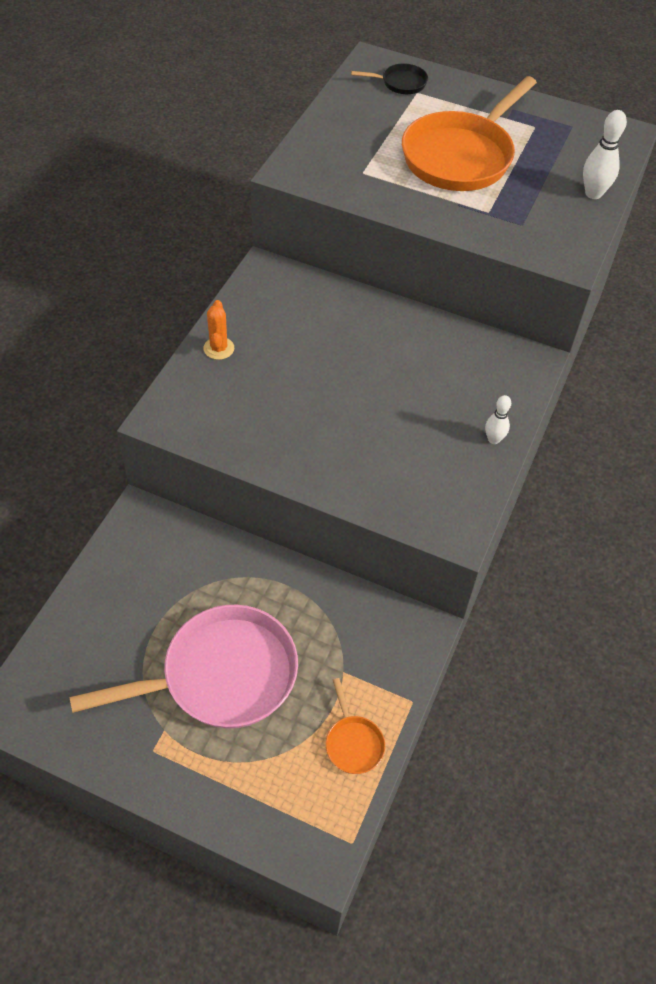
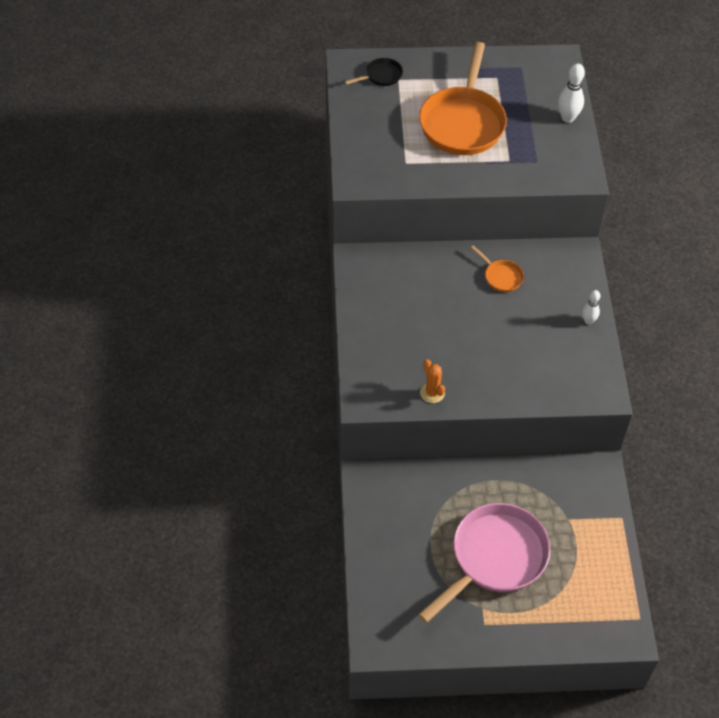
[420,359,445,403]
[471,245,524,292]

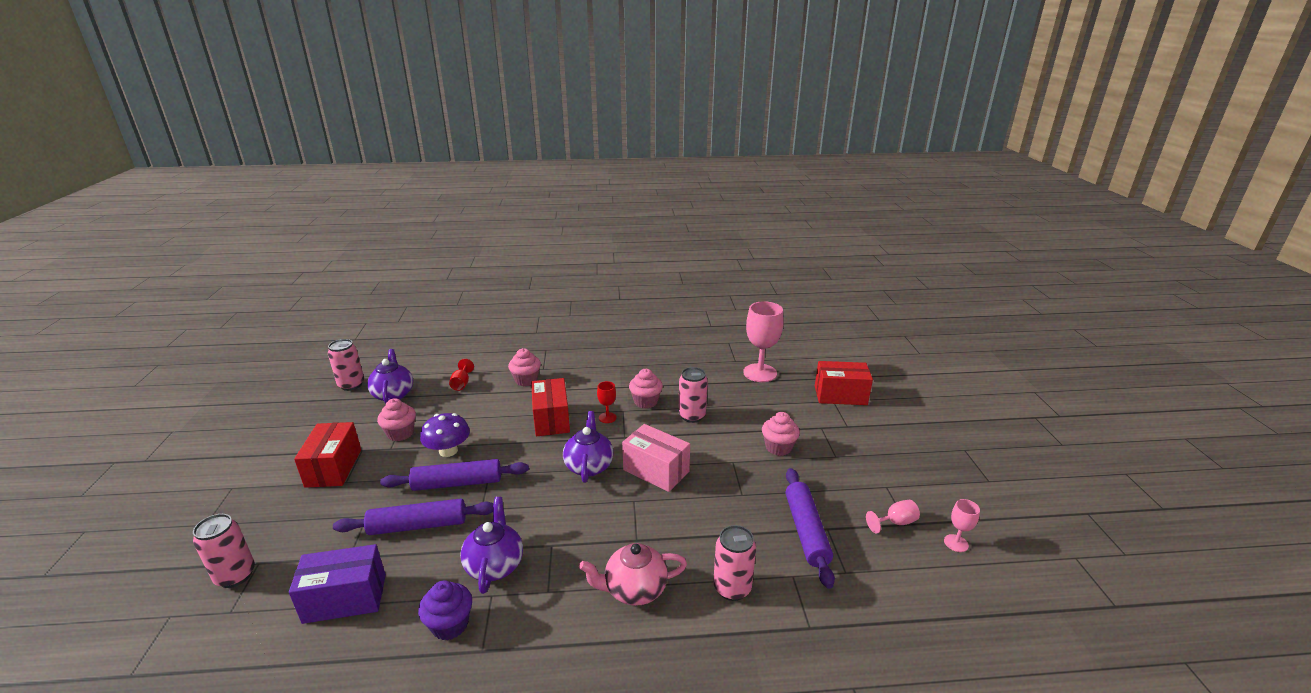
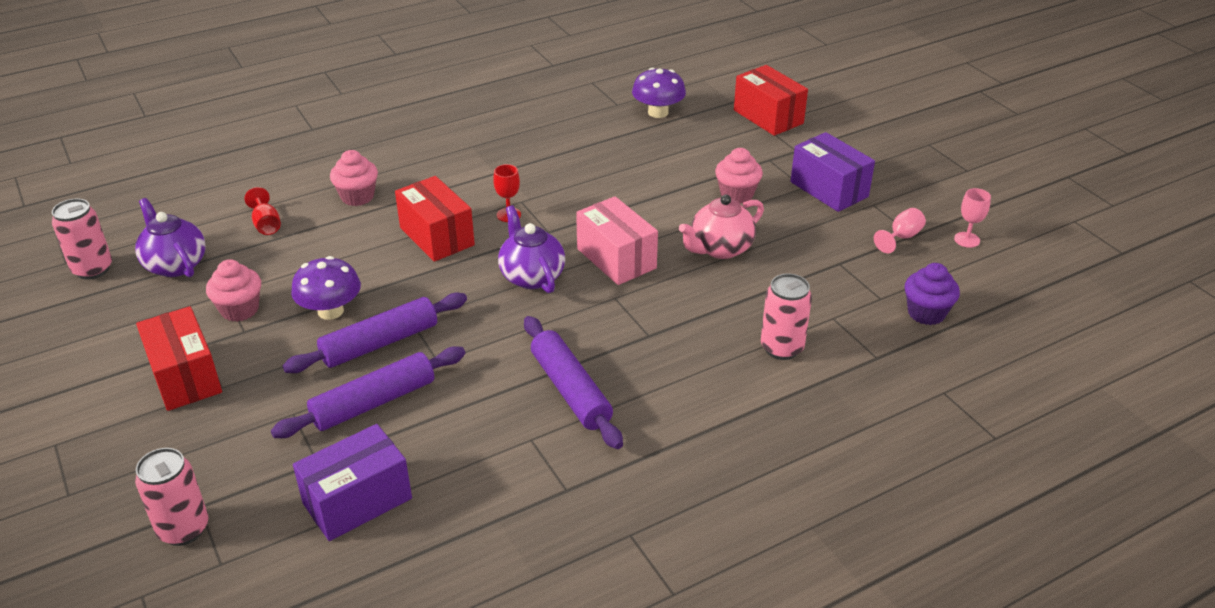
[460,497,523,594] (first image)
[629,369,663,409] (first image)
[678,367,708,423] (first image)
[790,132,875,212]
[905,263,960,325]
[679,195,764,259]
[524,316,623,449]
[632,68,686,118]
[576,196,658,285]
[734,65,808,136]

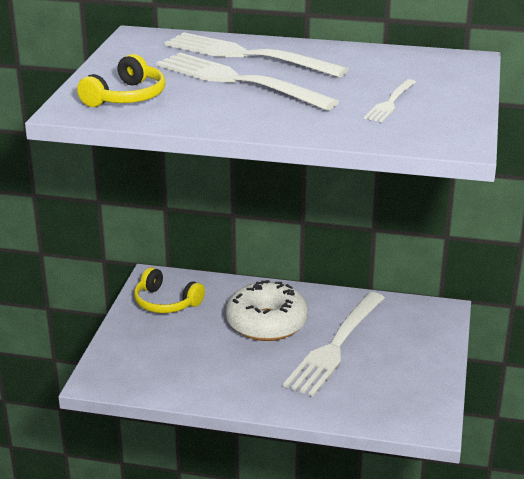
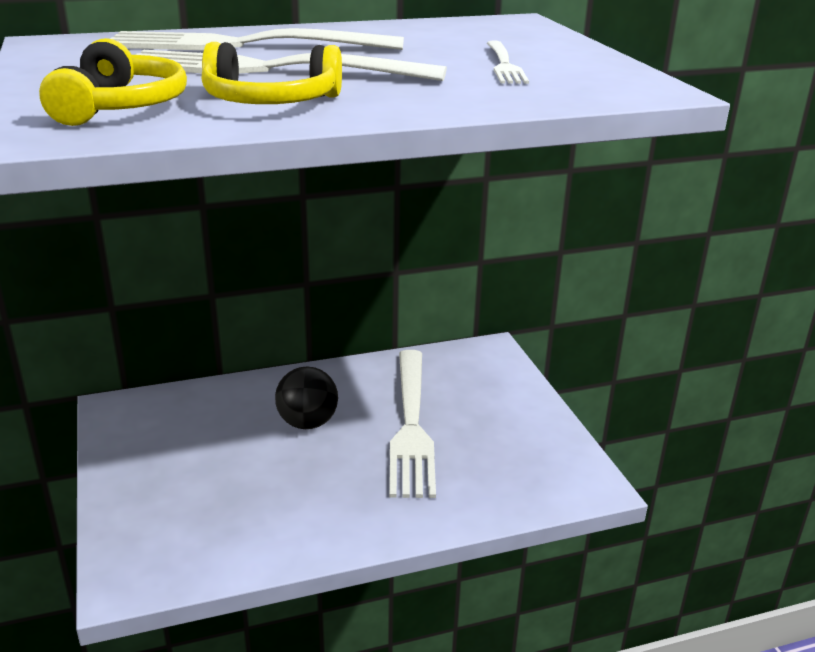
[202,42,342,104]
[275,367,338,429]

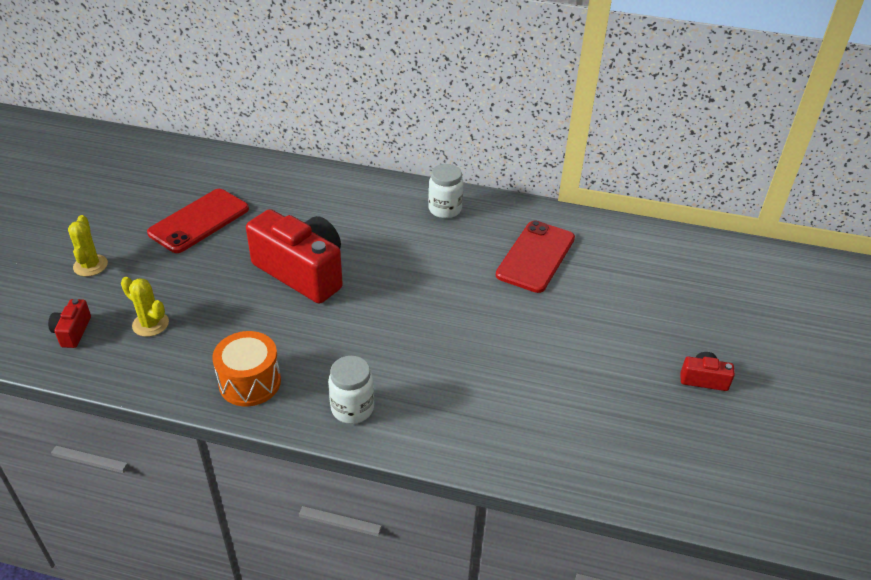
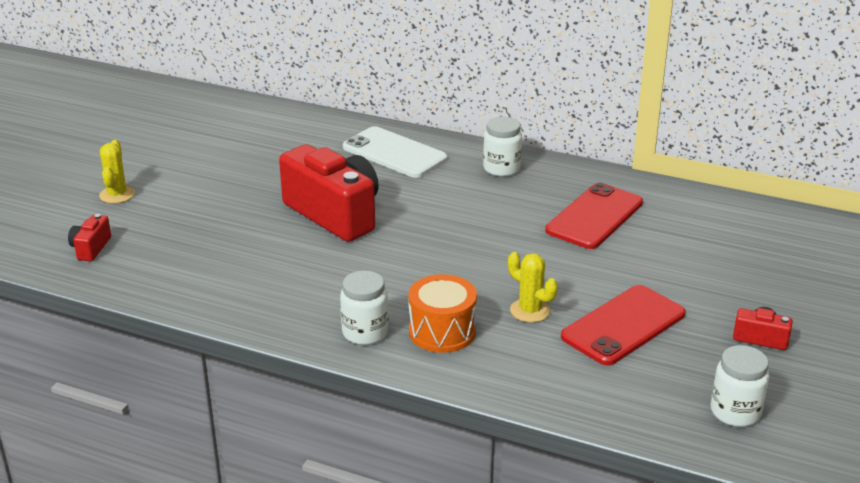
[343,126,447,178]
[711,345,769,427]
[508,252,557,323]
[561,285,686,366]
[408,274,477,353]

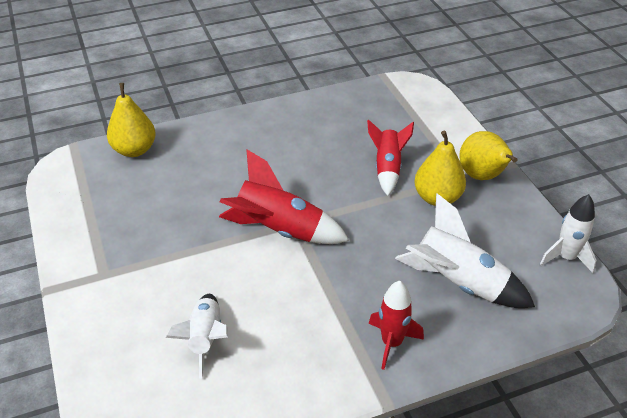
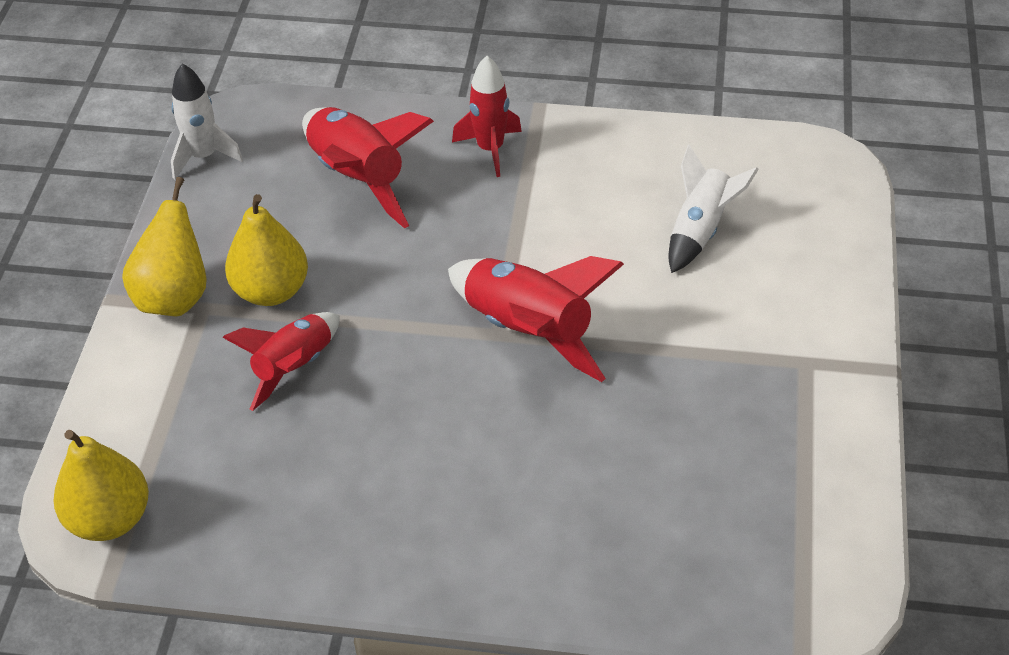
[54,430,149,541]
[302,107,434,229]

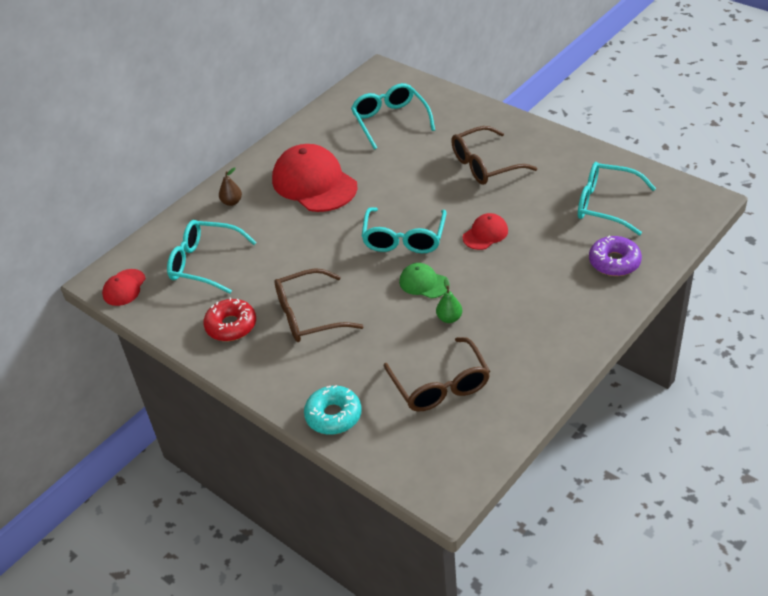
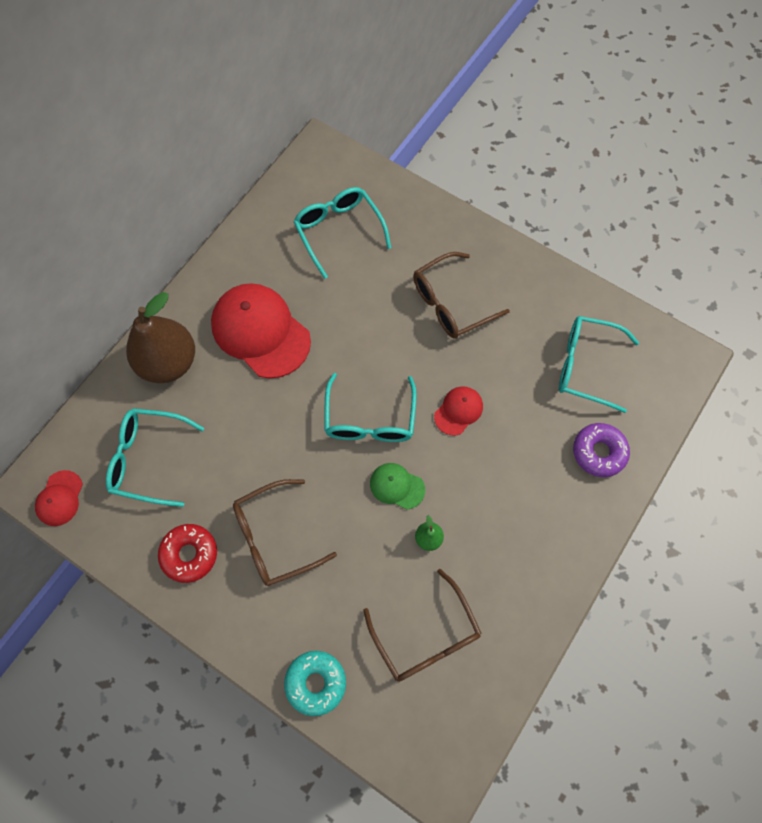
[126,292,195,383]

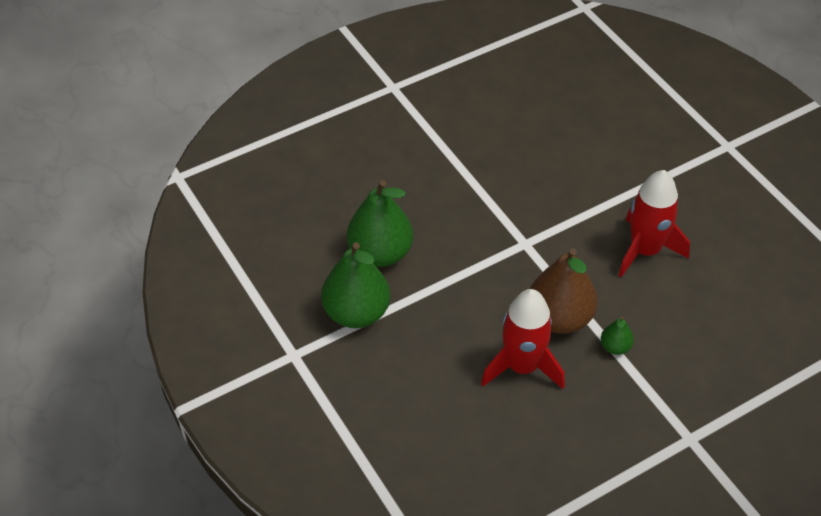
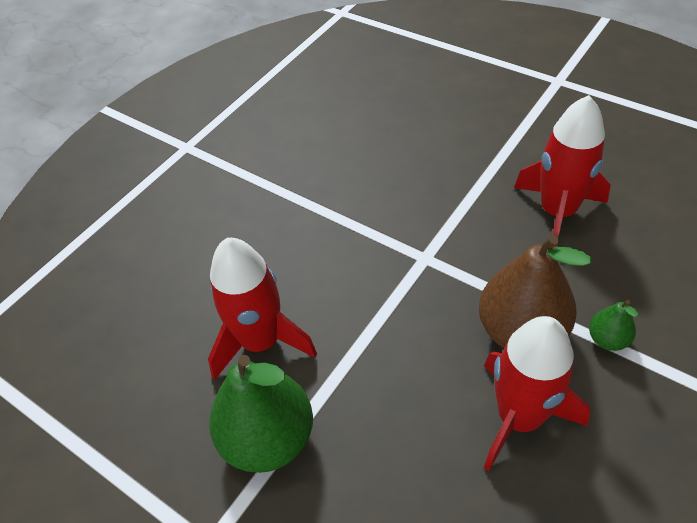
[208,238,317,380]

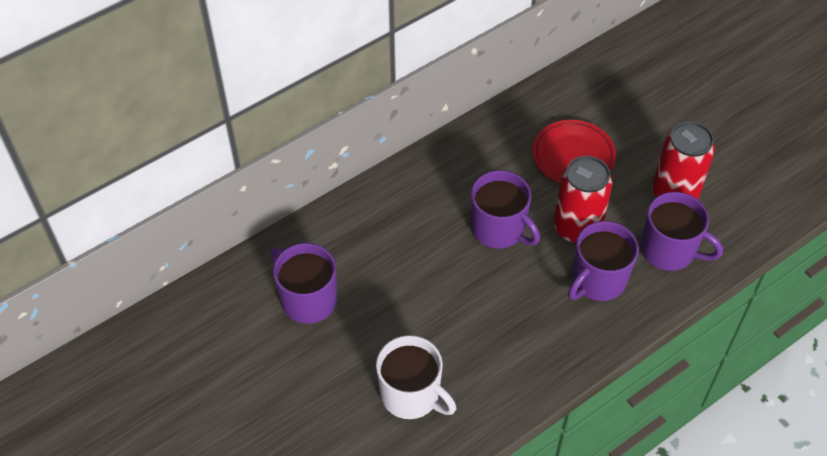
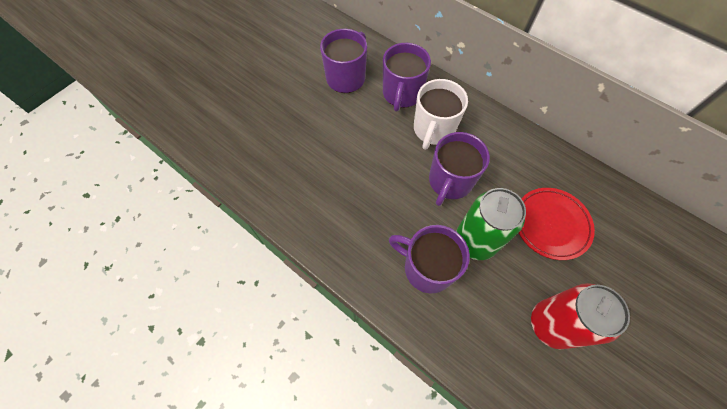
[414,79,468,150]
[383,43,431,112]
[456,188,526,260]

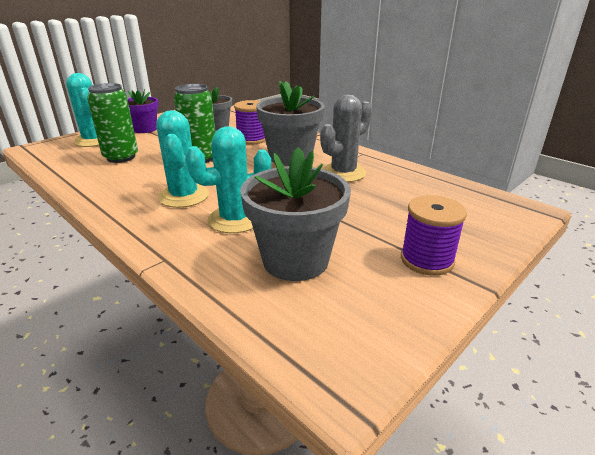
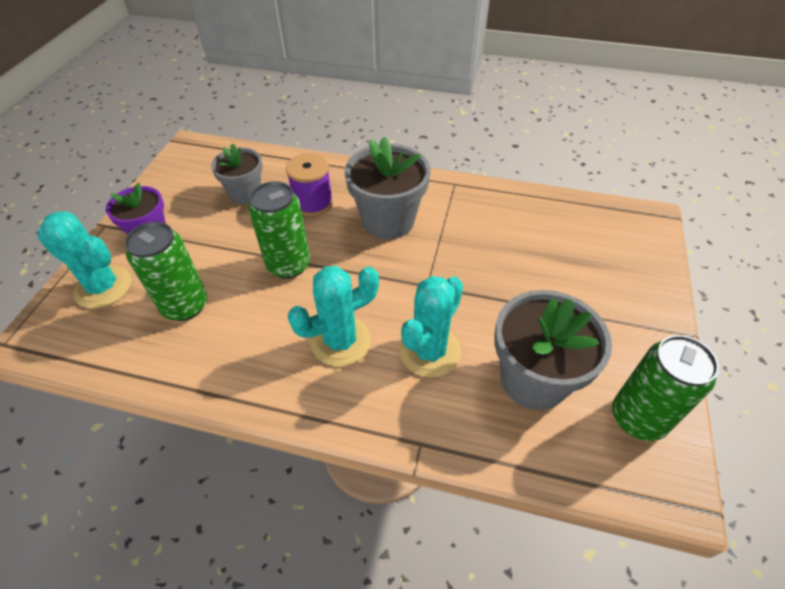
[320,95,372,182] (first image)
[401,195,467,276] (first image)
[612,335,719,441]
[287,266,379,367]

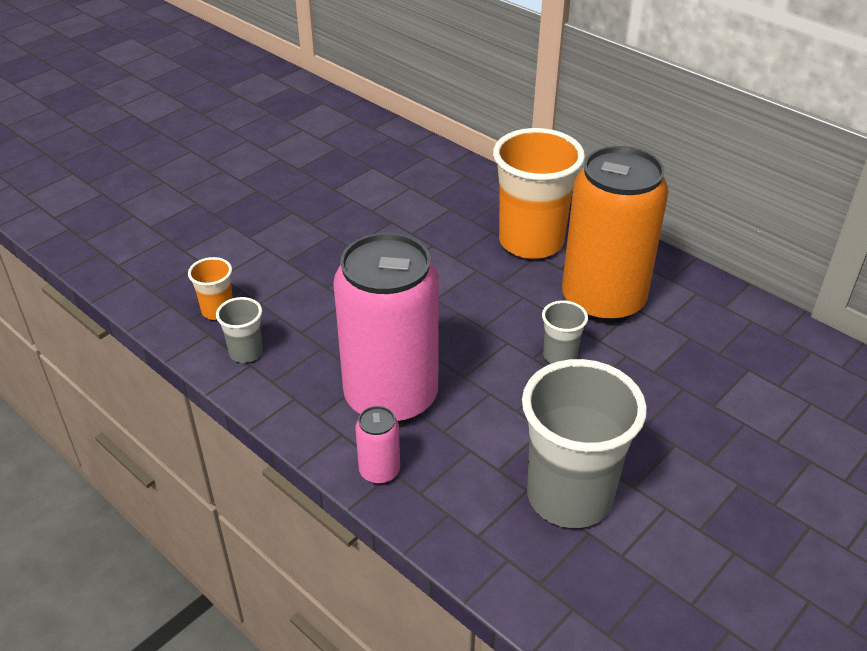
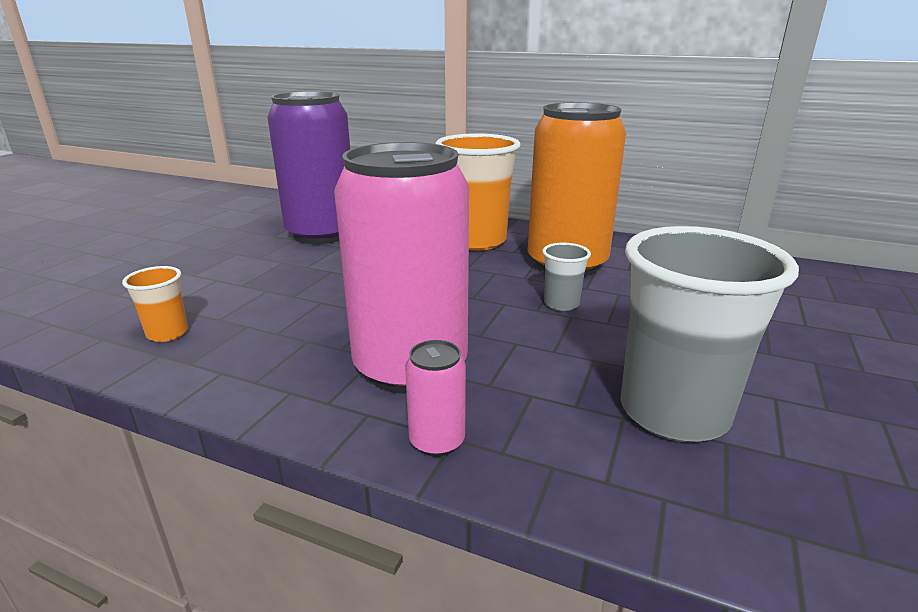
[216,297,263,363] (first image)
[267,91,350,244]

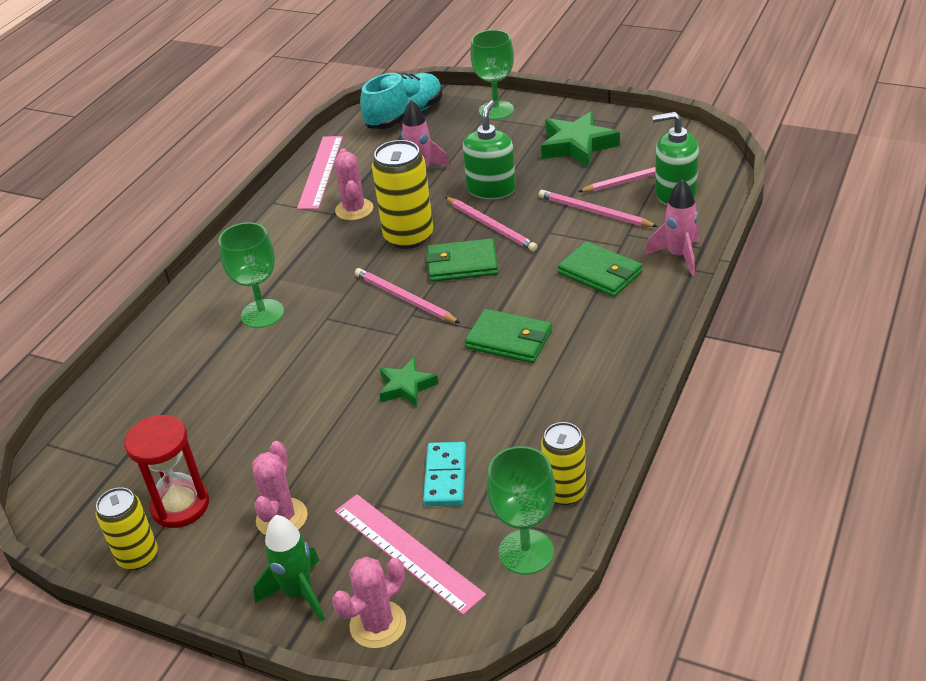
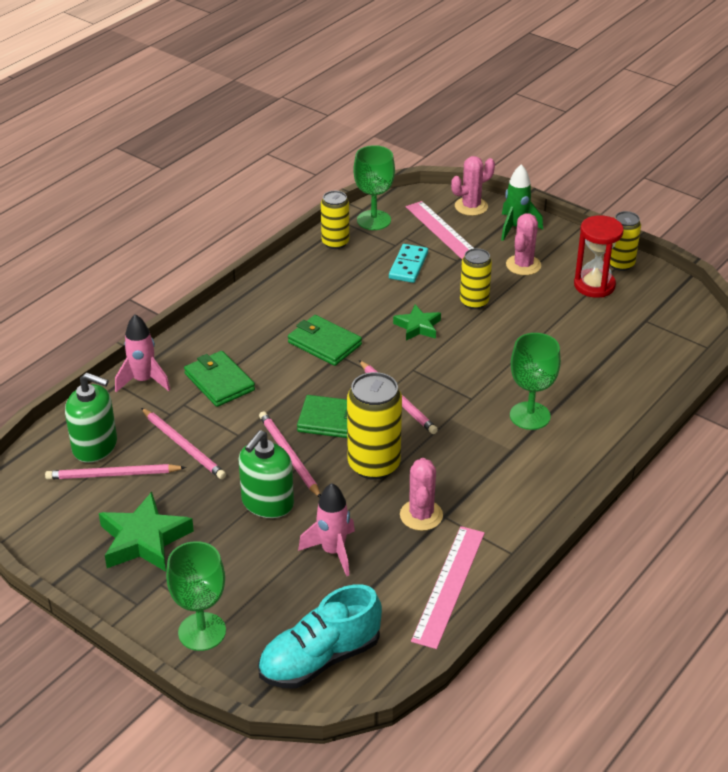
[460,248,492,309]

